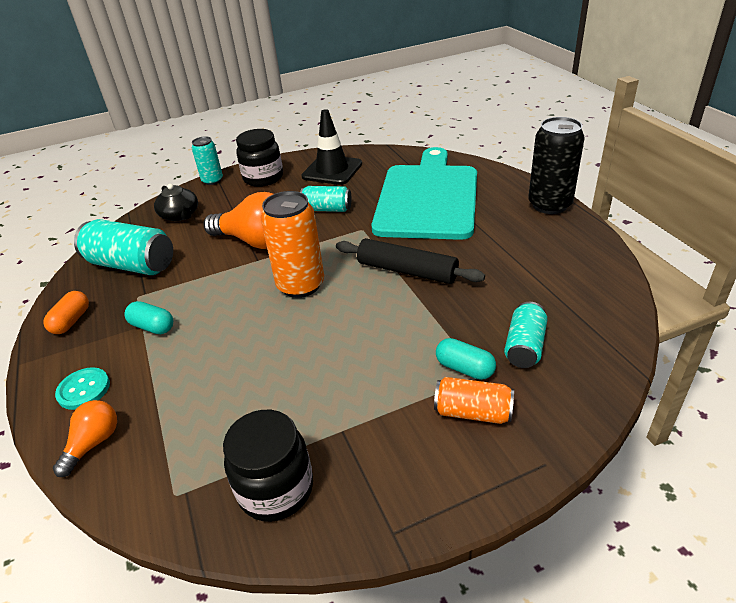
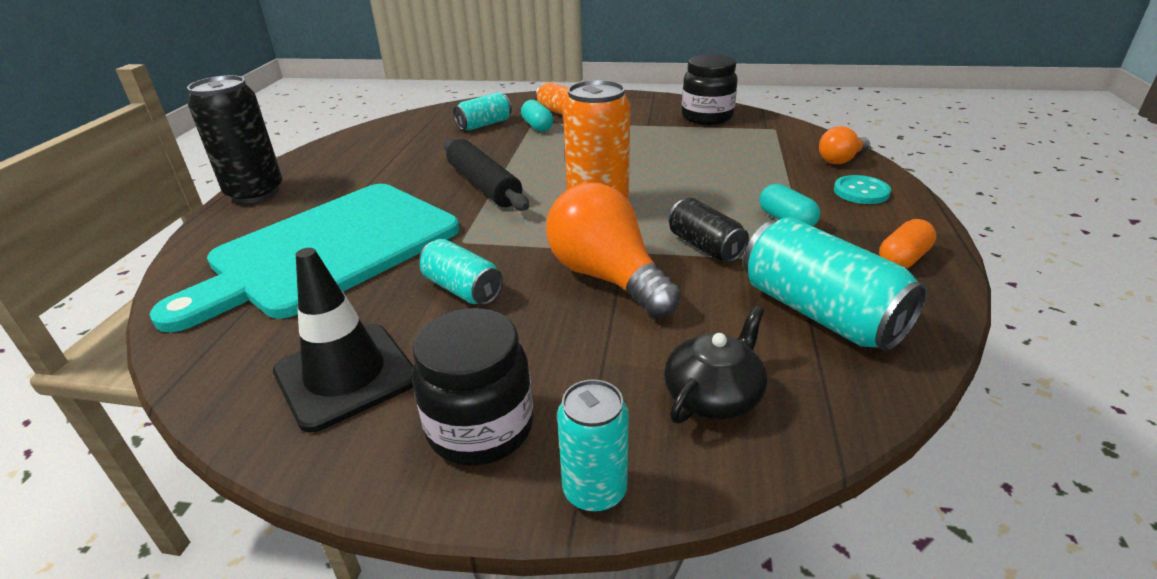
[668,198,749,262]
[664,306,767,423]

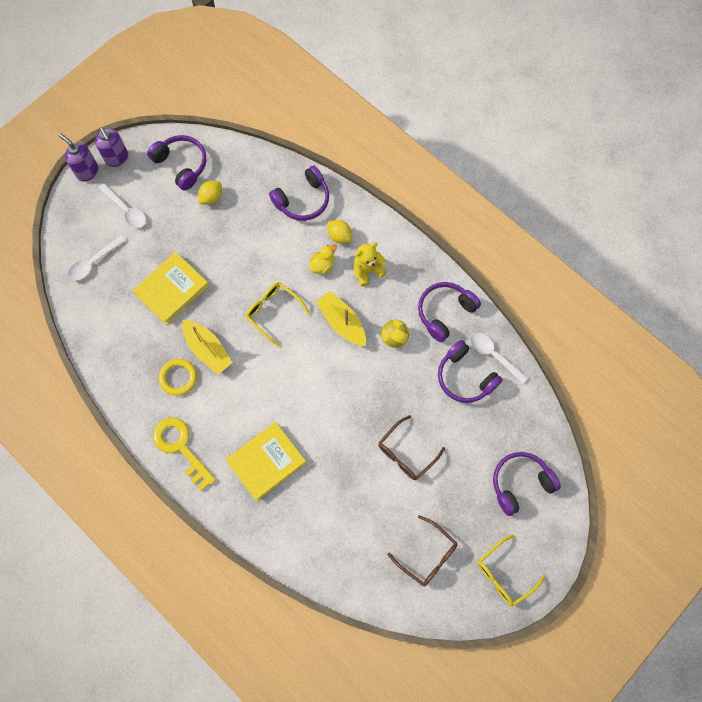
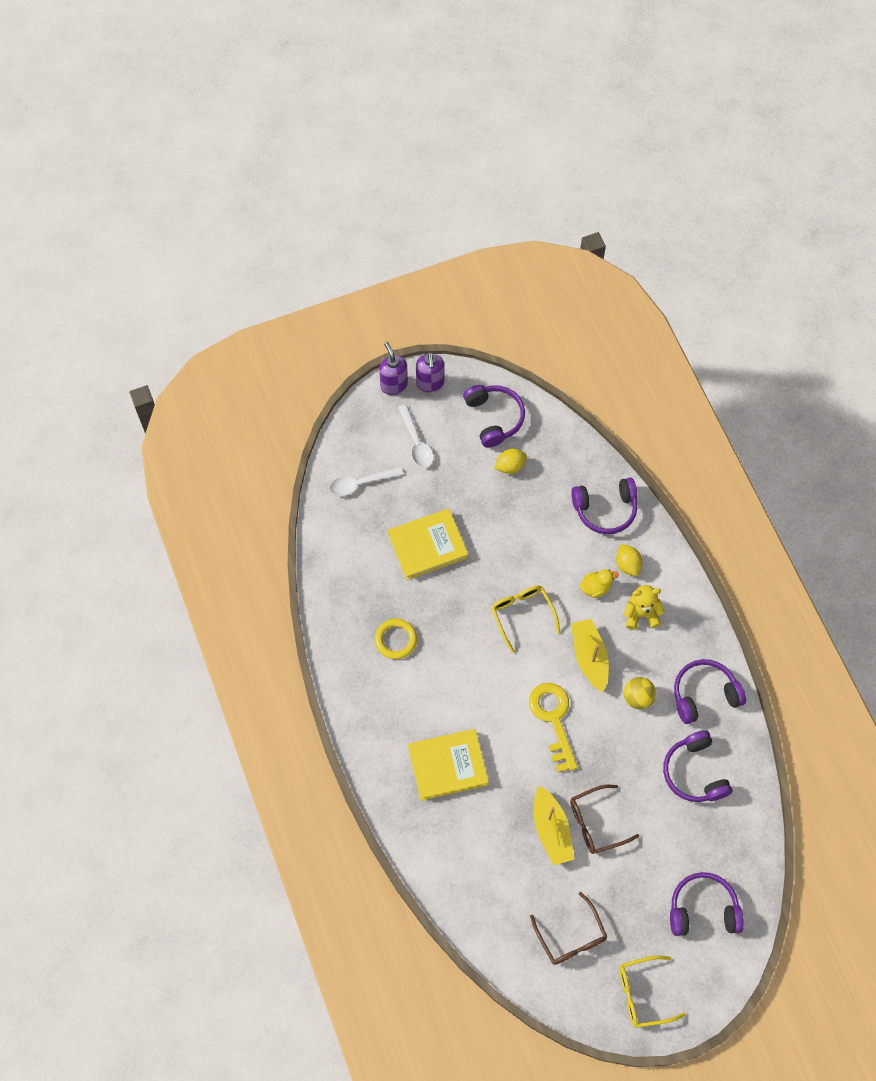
[470,332,528,384] (first image)
[529,683,578,772]
[534,786,574,866]

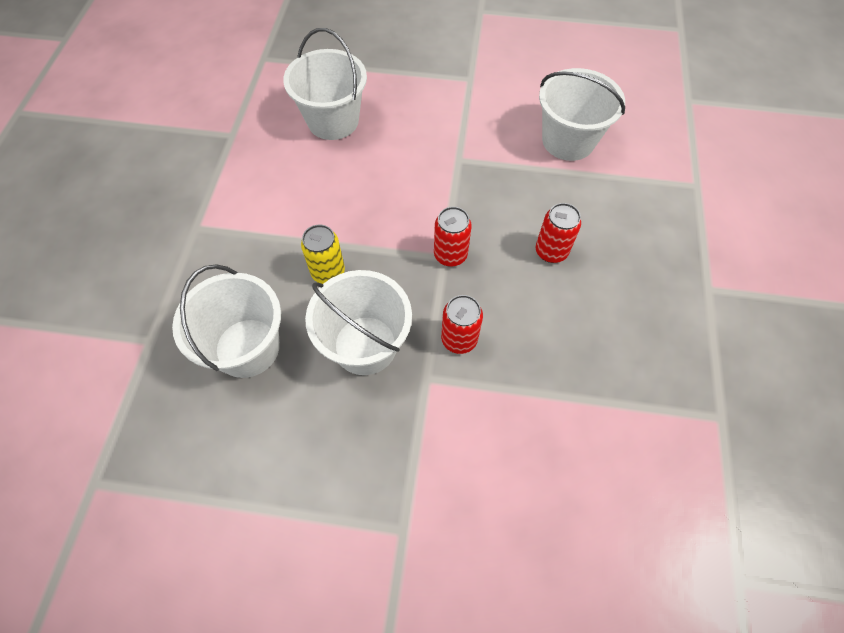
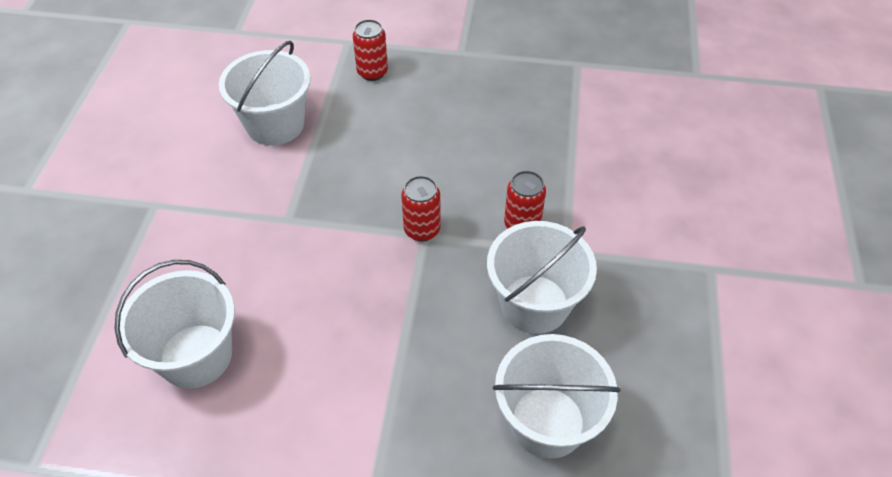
[301,225,345,284] (first image)
[353,19,388,81]

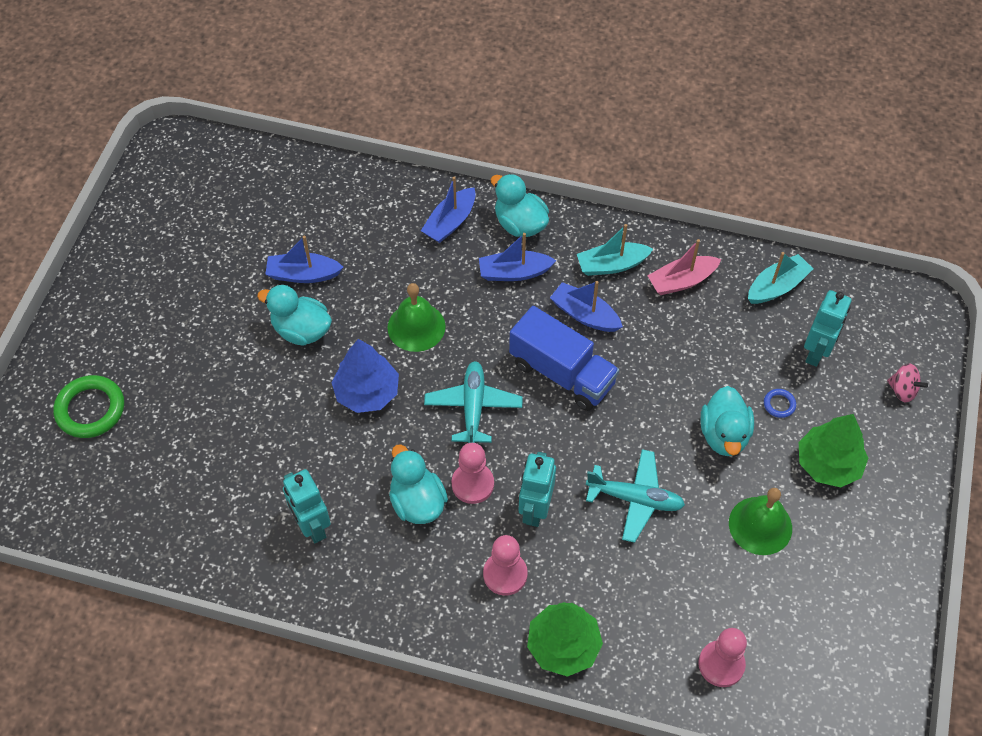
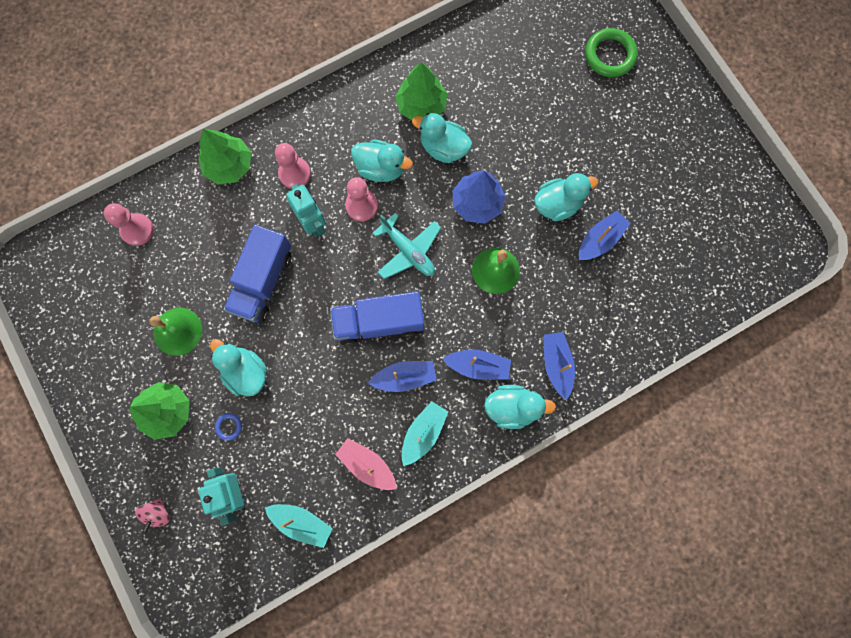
[412,113,472,163]
[395,62,447,121]
[224,225,292,323]
[443,349,511,380]
[335,438,397,490]
[265,504,333,548]
[135,498,169,534]

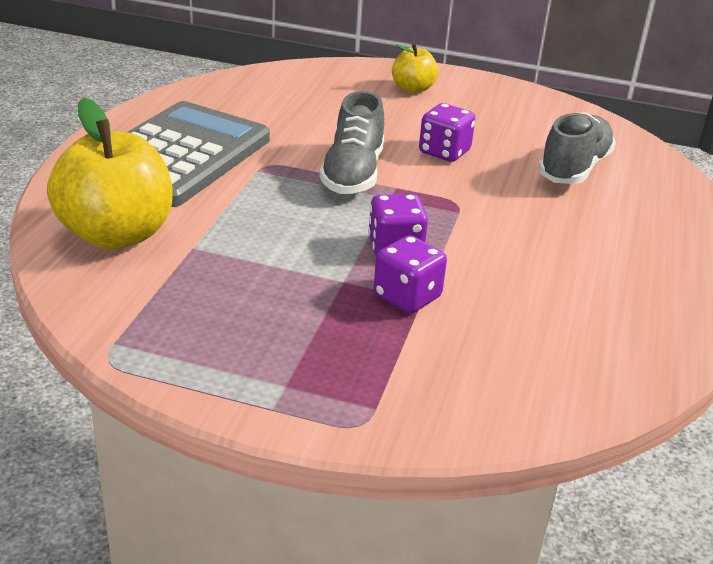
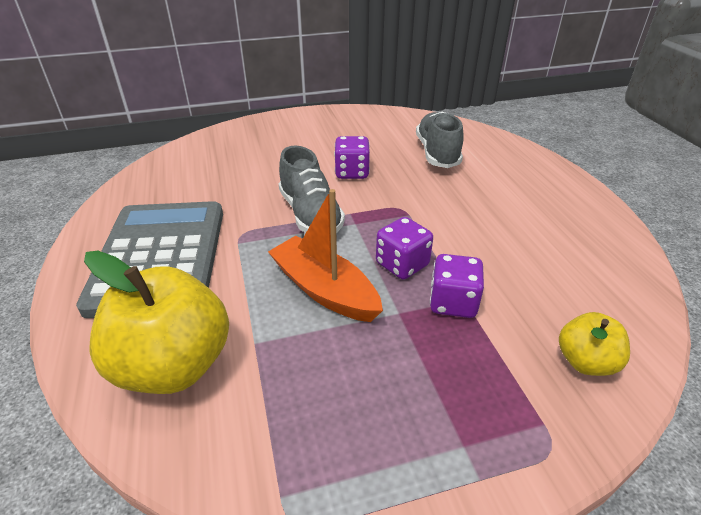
[268,189,383,322]
[559,312,630,376]

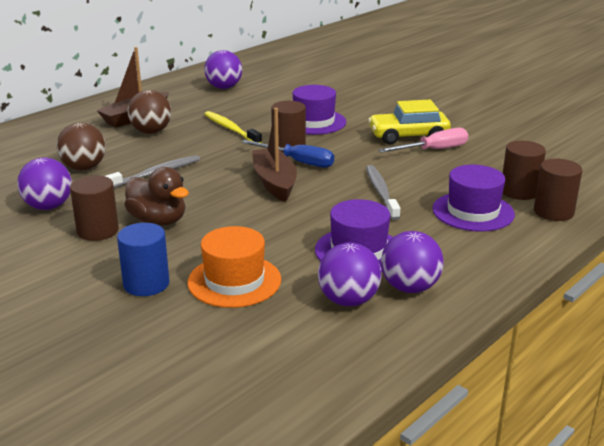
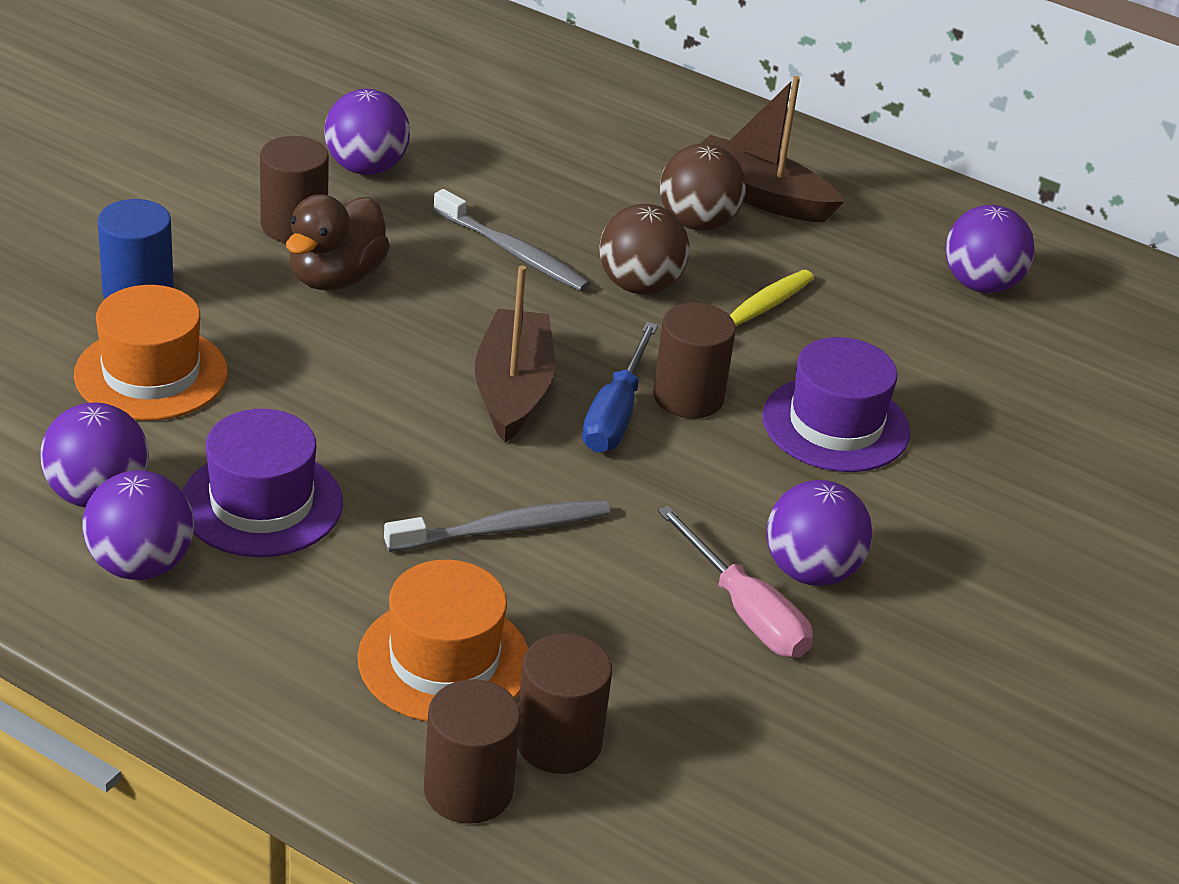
[600,204,690,294]
[767,480,873,586]
[357,560,529,722]
[475,265,555,442]

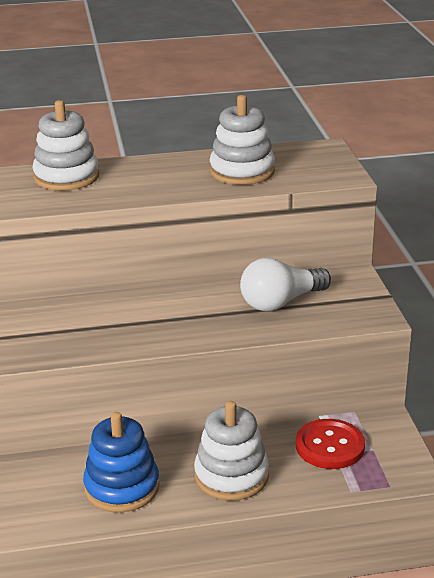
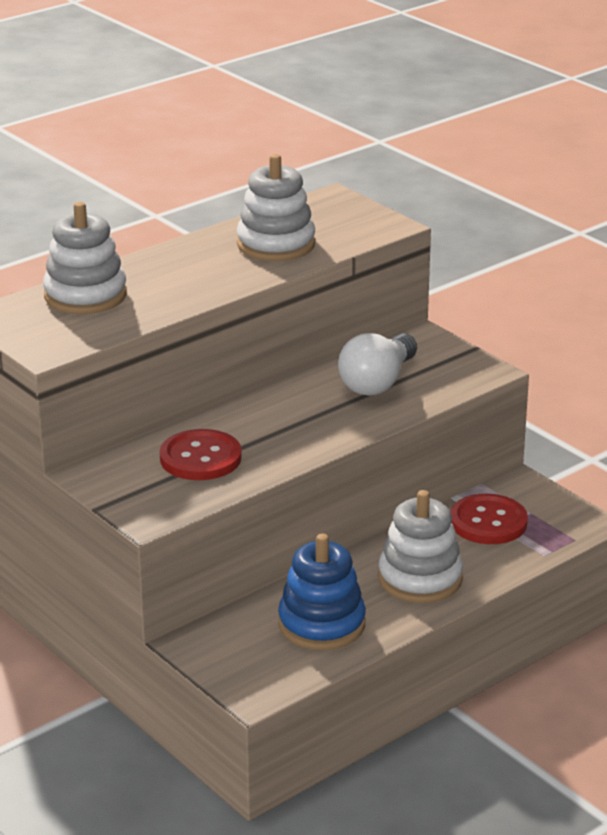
[160,429,242,480]

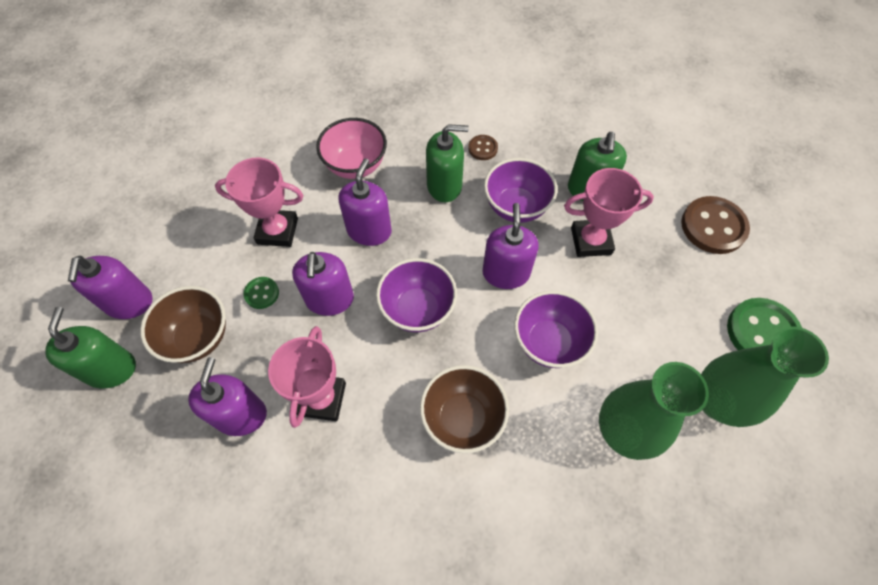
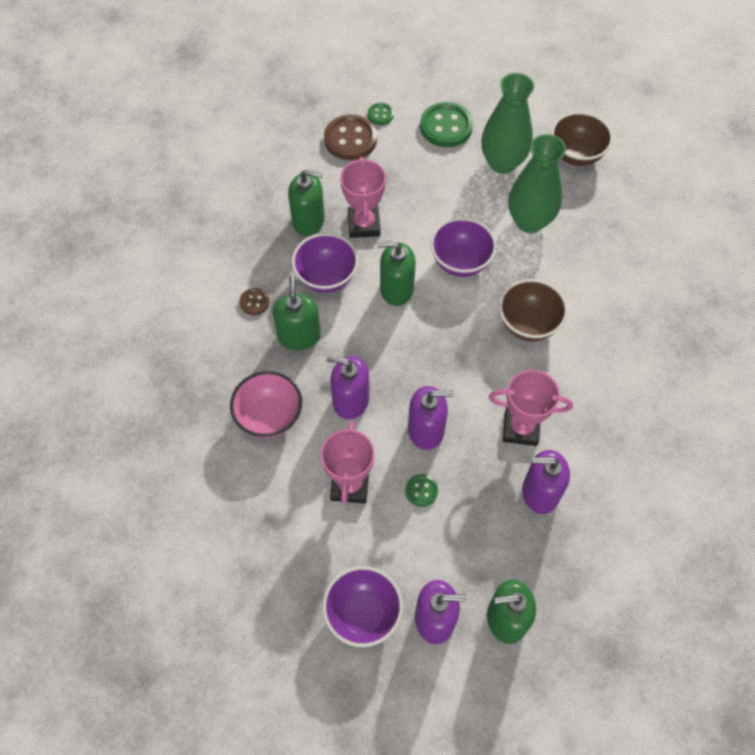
[368,103,394,125]
[551,112,613,166]
[322,566,403,647]
[378,241,416,306]

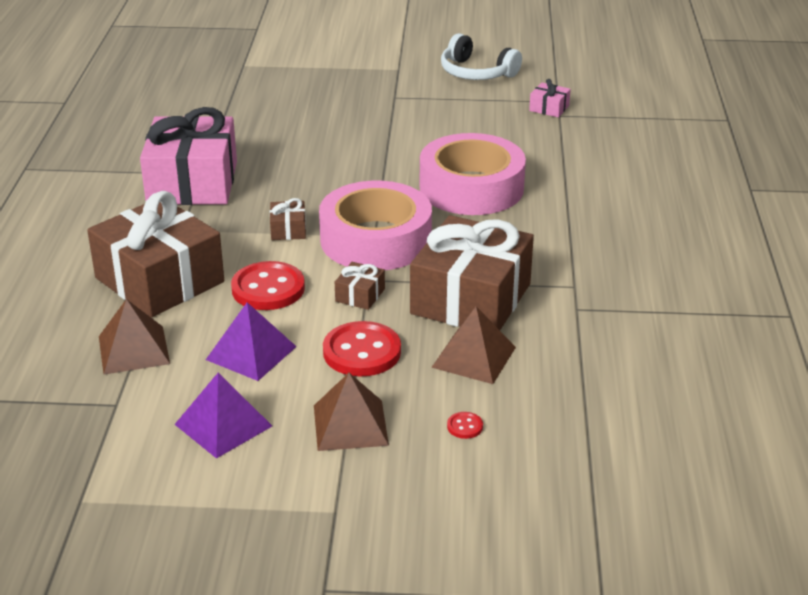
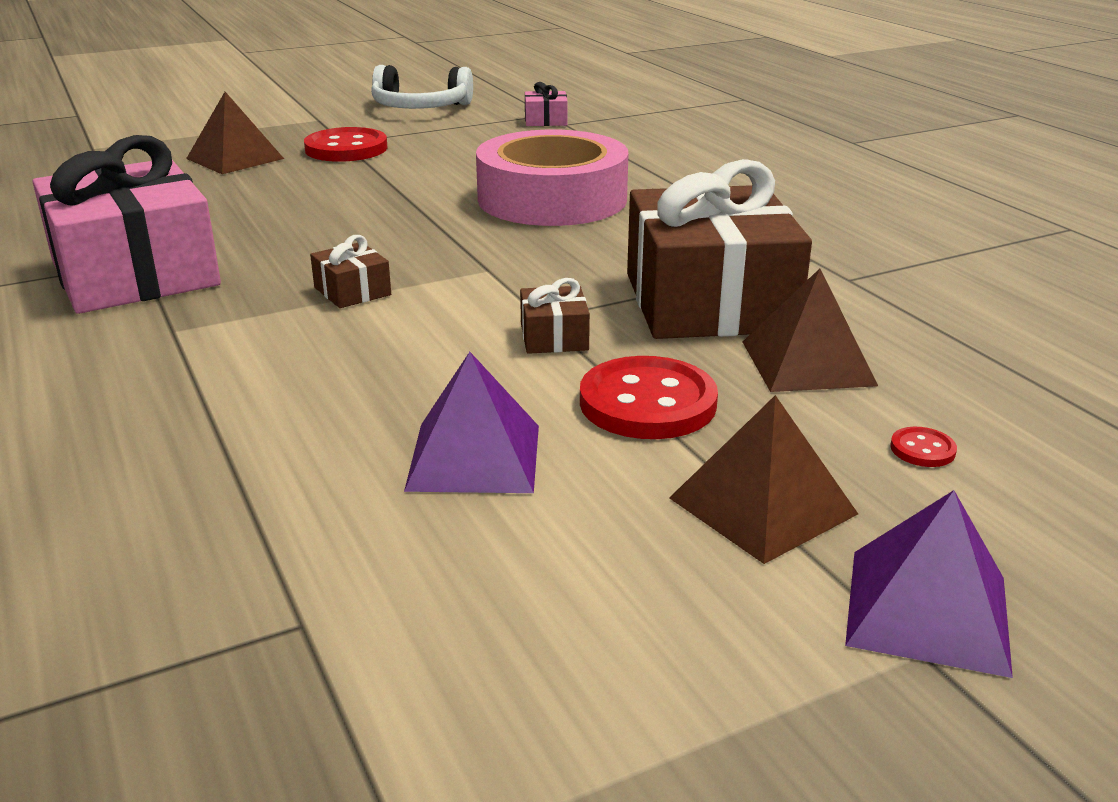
[87,191,224,318] (first image)
[319,181,432,270] (first image)
[186,92,284,174]
[845,490,1013,678]
[304,127,388,162]

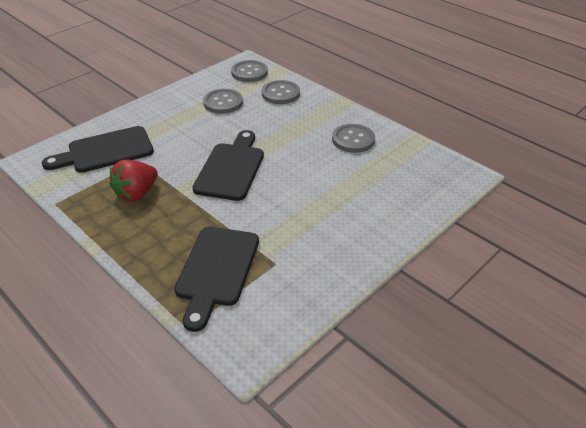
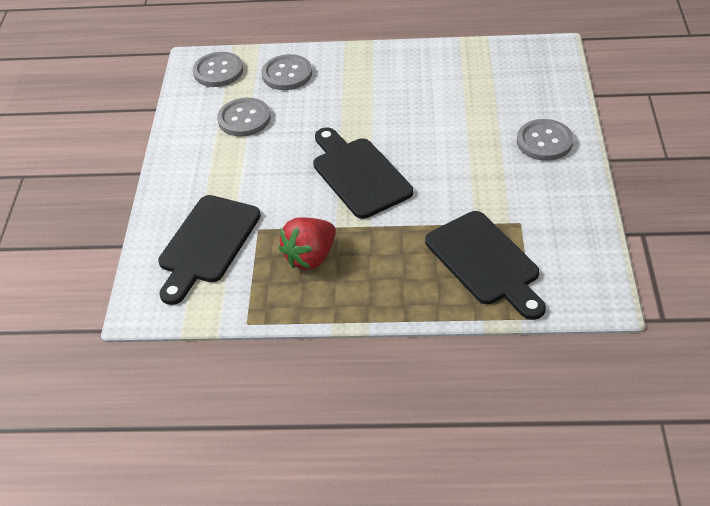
[517,119,574,161]
[279,217,336,270]

